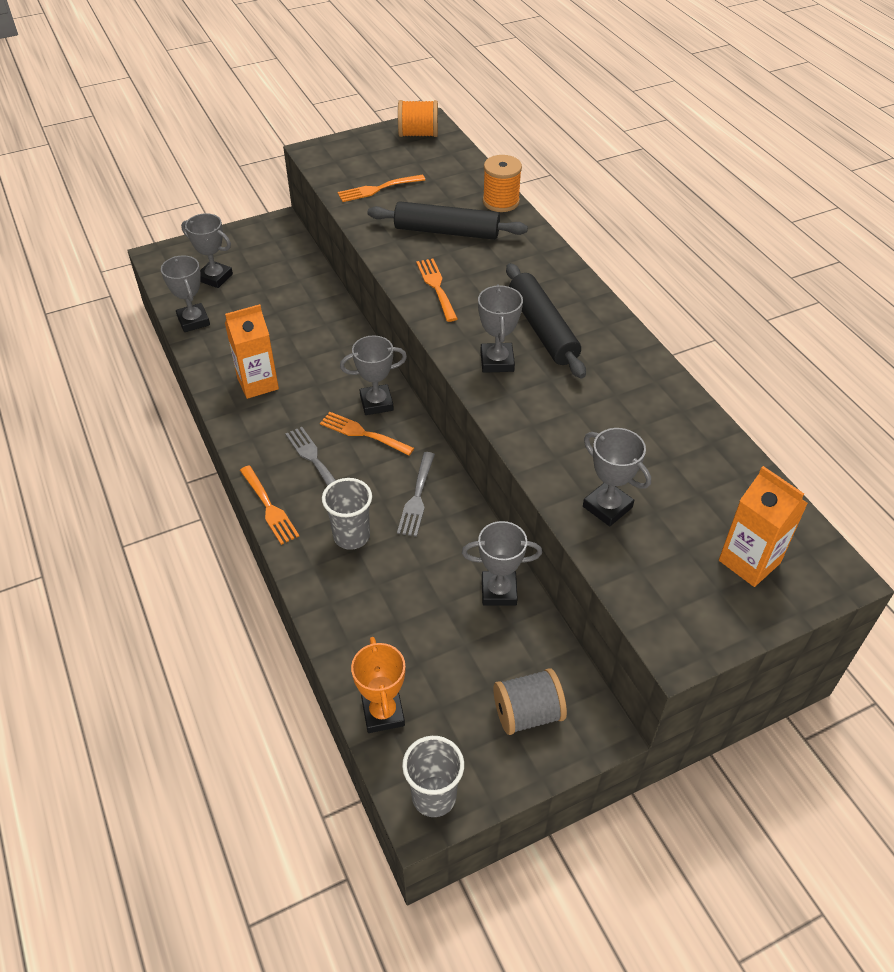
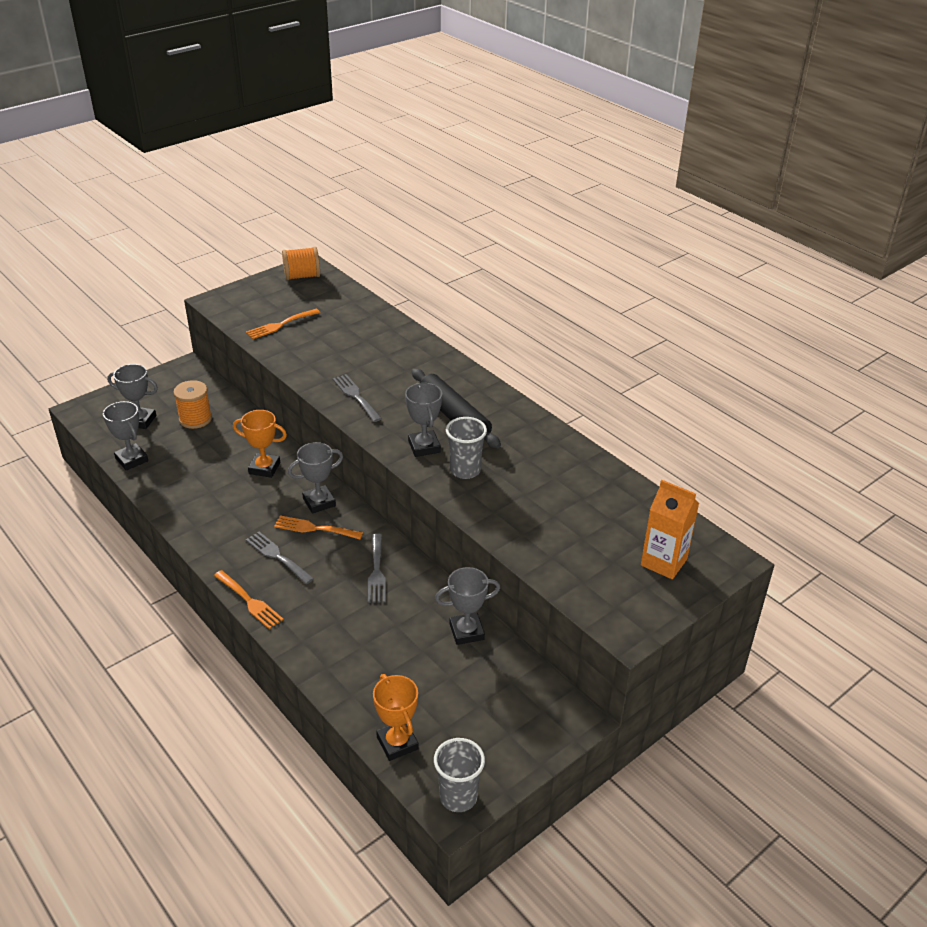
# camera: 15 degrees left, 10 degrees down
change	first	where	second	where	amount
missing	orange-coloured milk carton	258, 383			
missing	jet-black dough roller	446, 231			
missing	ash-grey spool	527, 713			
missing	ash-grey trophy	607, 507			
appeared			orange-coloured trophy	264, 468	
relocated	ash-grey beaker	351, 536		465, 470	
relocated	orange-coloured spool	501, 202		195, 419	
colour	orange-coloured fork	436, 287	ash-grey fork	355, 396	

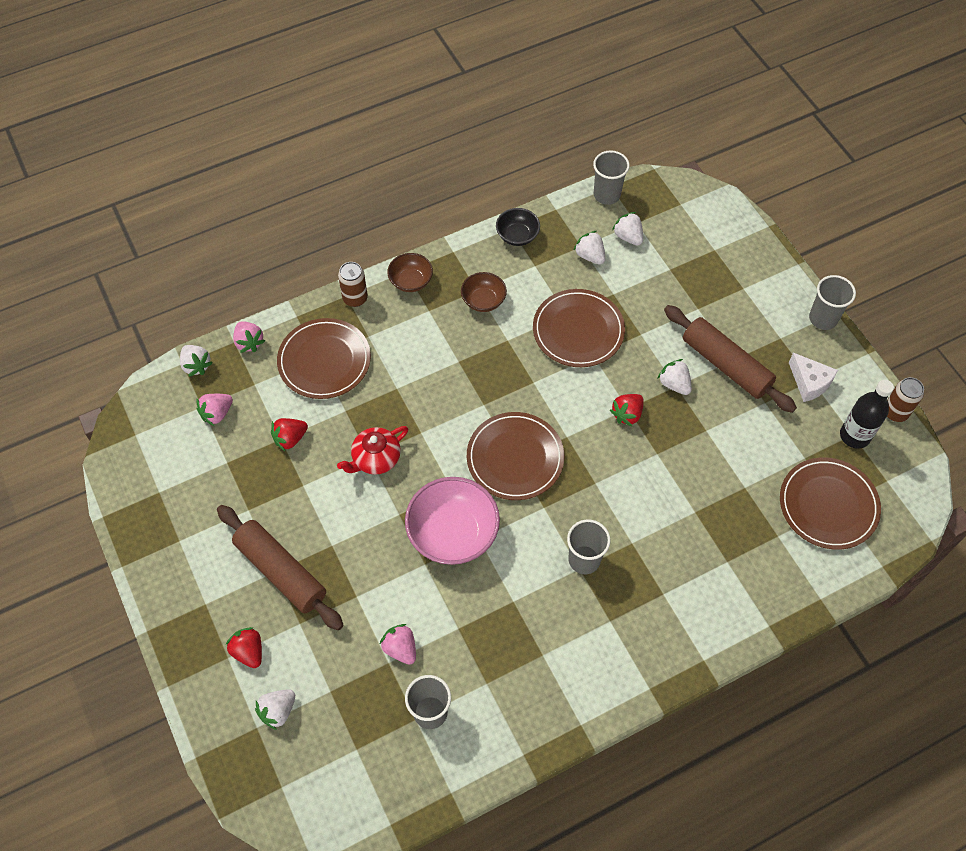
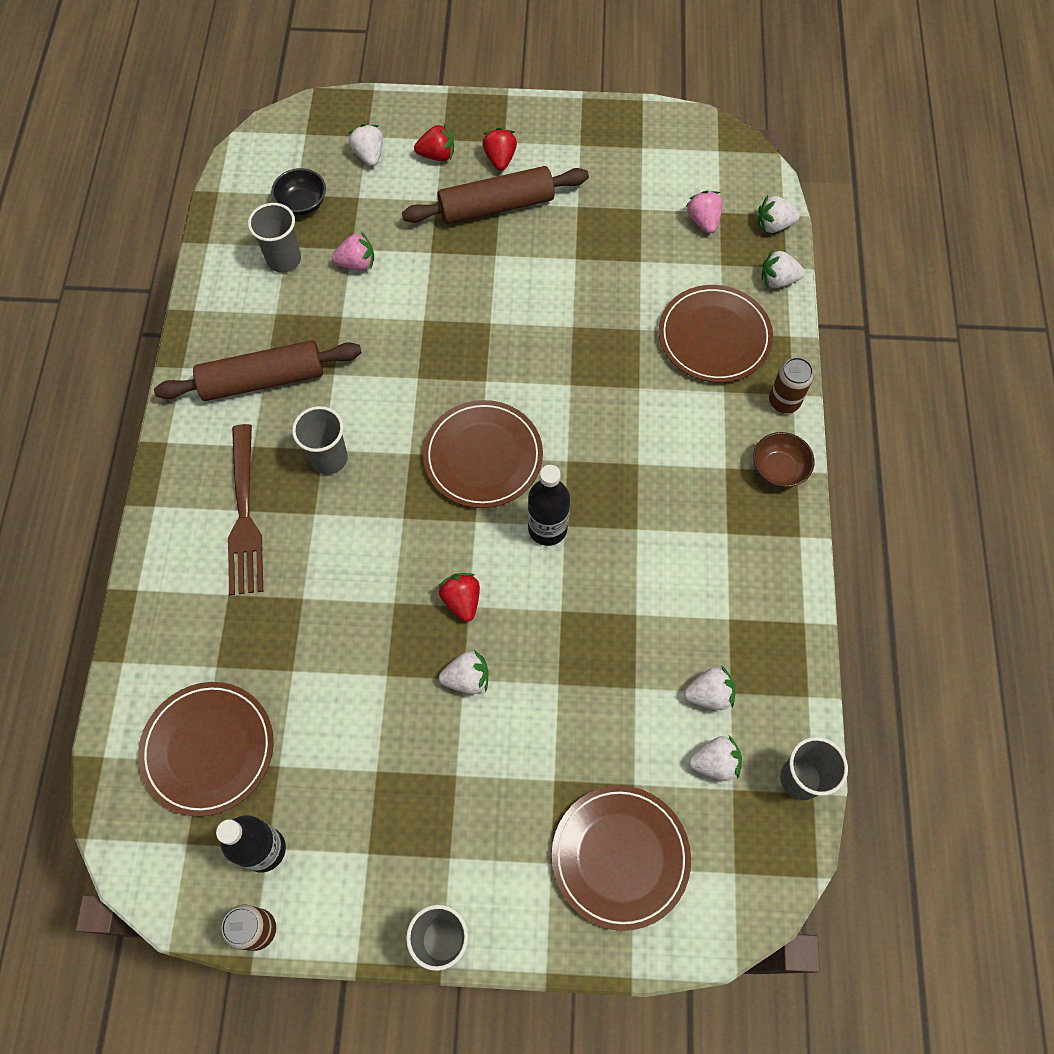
# camera: 120 degrees right, 5 degrees up
change	first	where	second	where	amount
missing	red teapot	375, 458			
missing	rose-pink deep dish	453, 533			
missing	russet deep dish	483, 300			
missing	snow-white cheese	809, 383			
appeared			russet fork	244, 515	
appeared			jet-black drink bottle	547, 528	
relocated	red berry	290, 438		500, 159	
relocated	jet-black deep dish	517, 236		302, 203	
relocated	russet plate	578, 330		620, 857	
relocated	russet dough roller	726, 365		263, 380	
colour	rose-pink berry	249, 342	snow-white berry	778, 280	

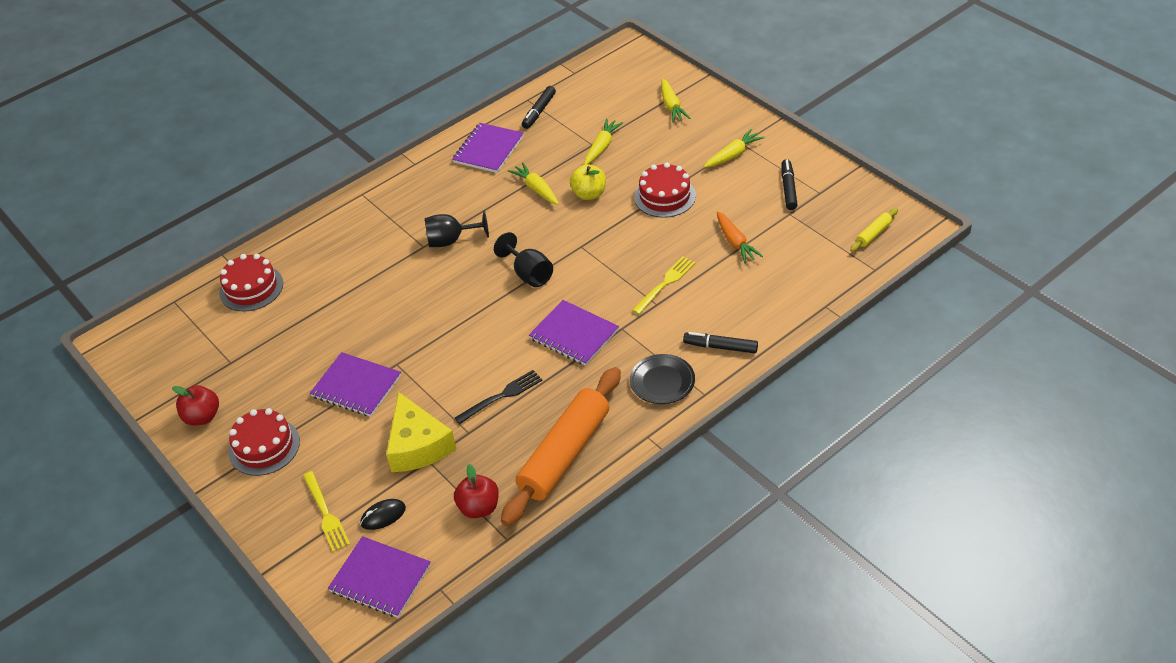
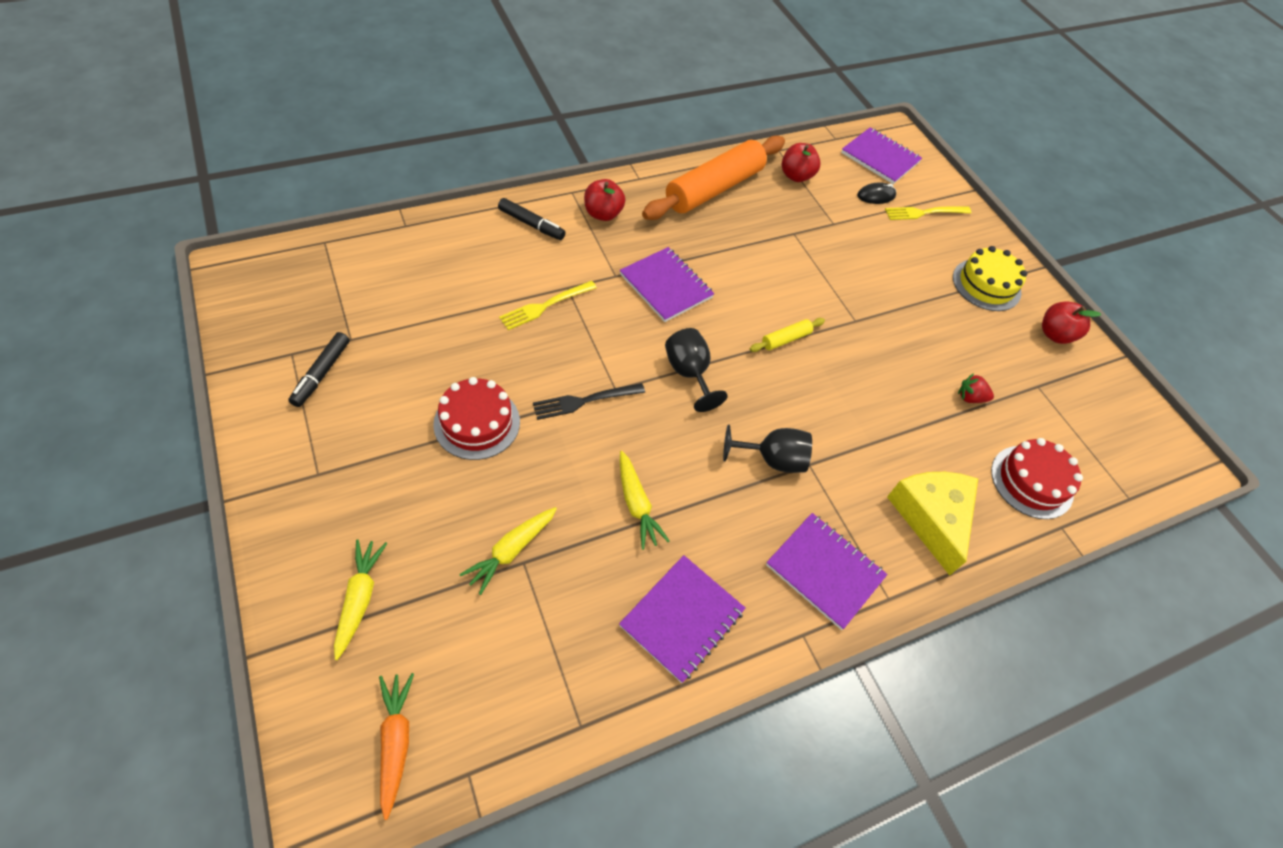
# camera: 175 degrees left, 10 degrees up
change	first	where	second	where	amount
missing	jet-black felt pen	539, 111			
missing	bright yellow apple	589, 194			
missing	bright yellow carrot	733, 155			
appeared			red berry	970, 398	
relocated	violet notepad	356, 386		825, 571	
relocated	bright yellow cheese	418, 445		931, 517	
relocated	jet-black fork	501, 396		585, 401	
relocated	orange-coloured carrot	735, 242		396, 741	
relocated	bright yellow dough roller	873, 234		786, 339	
exchanged	jet-black plate	662, 382	red apple	603, 214	
colour	red gateau	264, 446	bright yellow gateau	986, 285	
spun	bright yellow fork	326, 514		924, 213	90 degrees counterclockwise

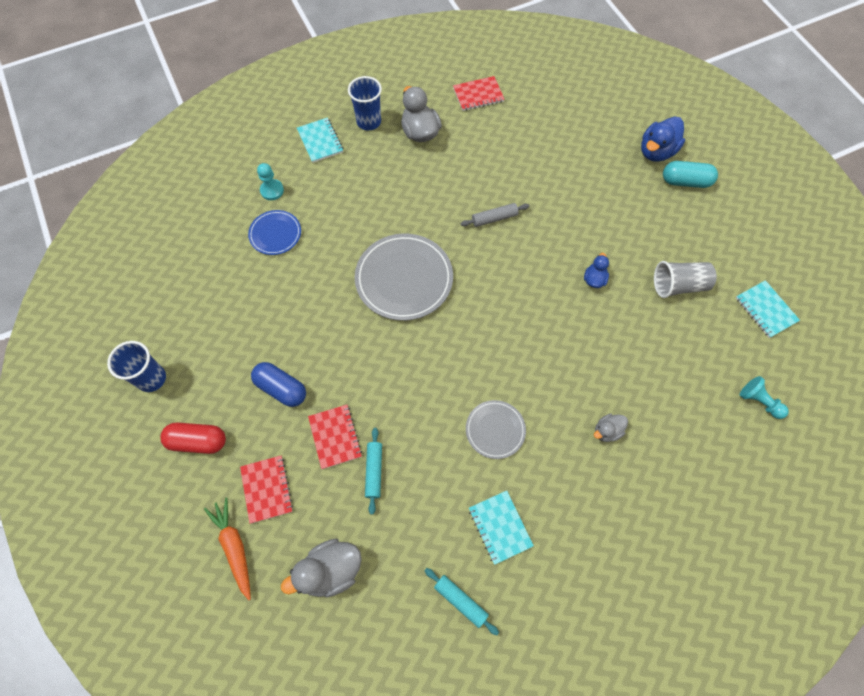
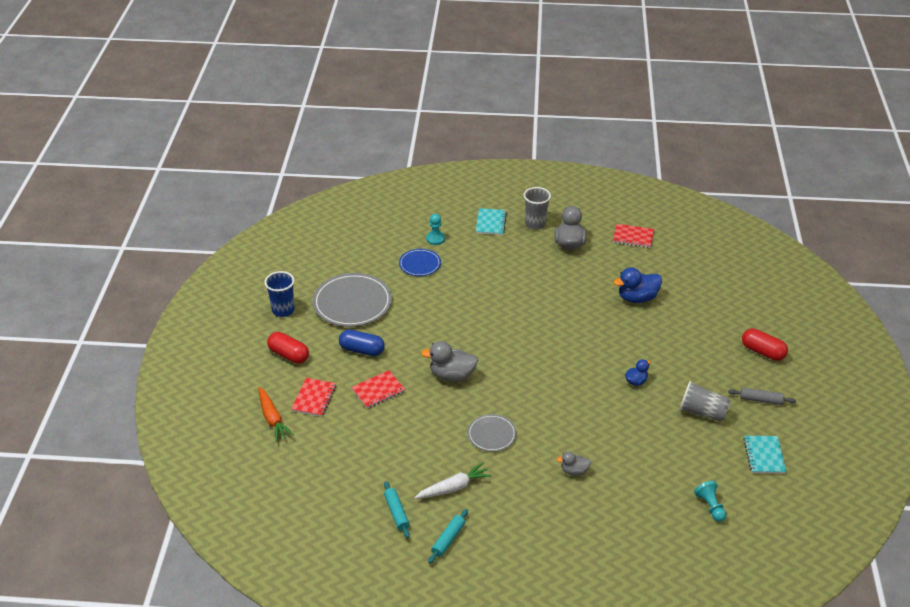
# camera: 30 degrees right, 25 degrees down
change	first	where	second	where	amount
relocated	ash-grey duck	330, 570		452, 375	
relocated	ash-grey plate	404, 279		352, 303	
relocated	teal dough roller	374, 471		448, 539	
relocated	ash-grey dough roller	494, 218		761, 400	
relocated	cobalt duck	656, 152		637, 298	
exchanged	teal notepad	500, 527	snow-white carrot	453, 487	
colour	cobalt beaker	369, 122	ash-grey beaker	535, 224	
colour	teal pill	685, 181	red pill	762, 352	
spun	orange-coloured carrot	234, 547		272, 418	150 degrees clockwise
spun	cobalt pill	281, 388		362, 350	45 degrees counterclockwise
spun	red notepad	335, 437		378, 390	45 degrees clockwise

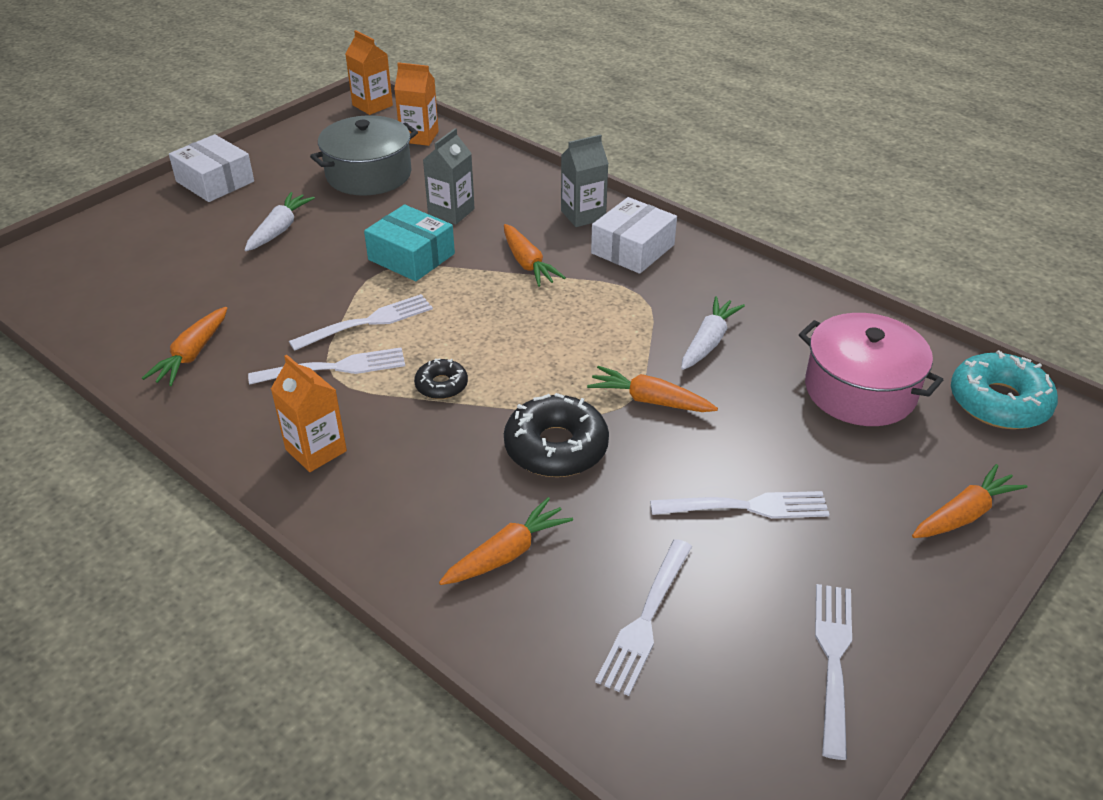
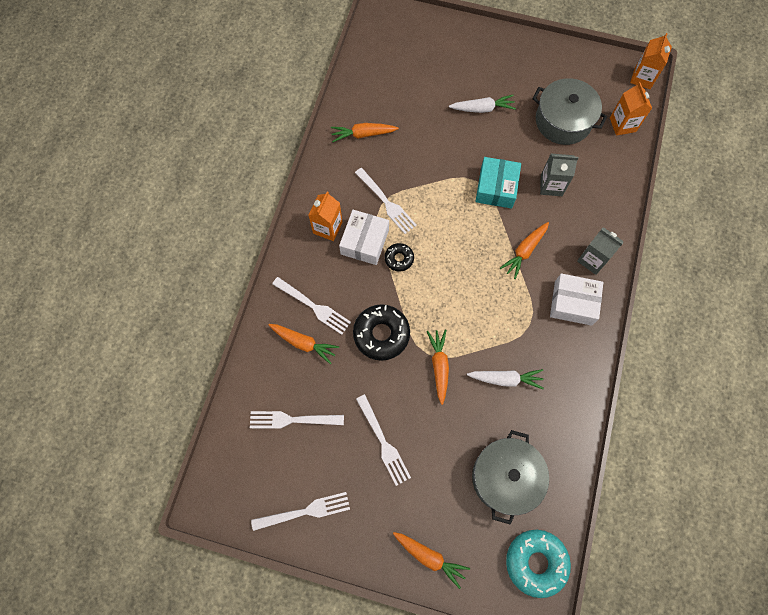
# camera: 65 degrees right, 30 degrees up
change	first	where	second	where	amount
relocated	snow-white parcel	215, 181		365, 242	
relocated	snow-white fork	367, 322		313, 306	
colour	rose-pink cooking pot	860, 390	ash-grey cooking pot	505, 477	

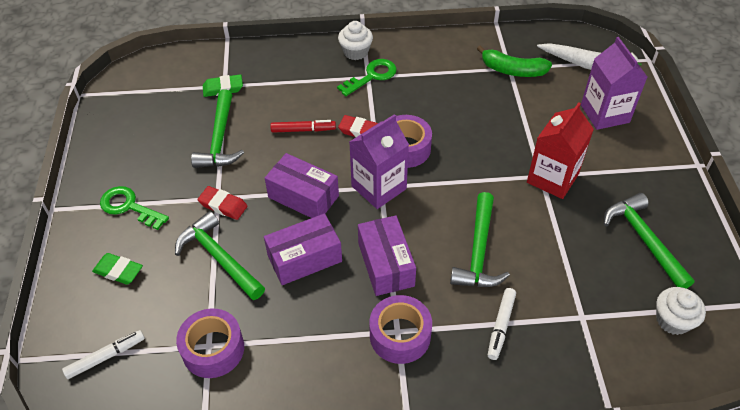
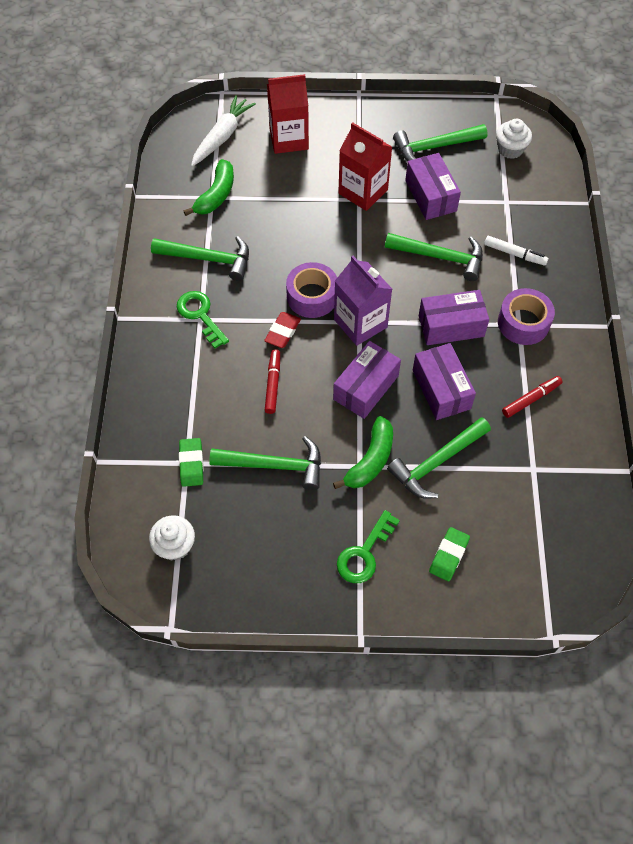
# camera: 85 degrees left, 10 degrees up
change	first	where	second	where	amount
missing	snow-white felt pen	106, 357			
missing	violet sticky tape	213, 349			
appeared			leaf-green claw hammer	208, 259	
appeared			violet parcel	430, 196	
appeared			red felt pen	531, 399	
relocated	snow-white fairy cake	355, 52		175, 545	
exchanged	red pencil eraser	223, 205	leaf-green banana fruit	370, 460	
colour	violet milk carton	605, 114	red milk carton	289, 139	

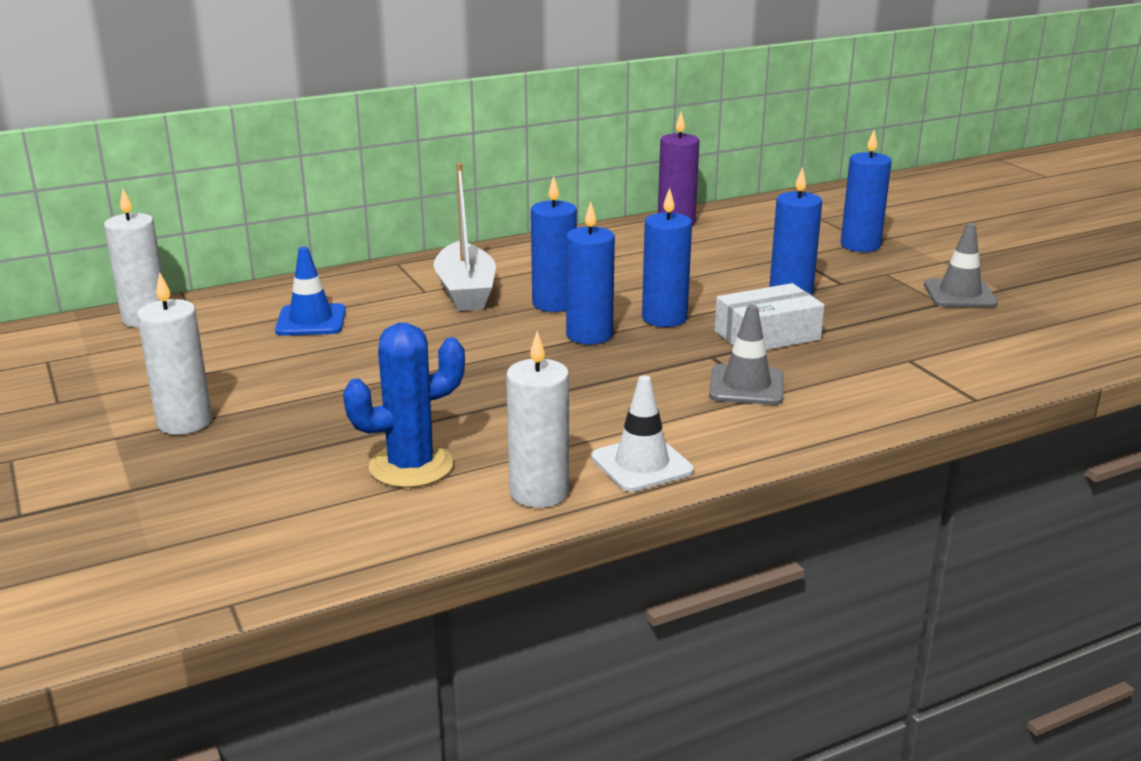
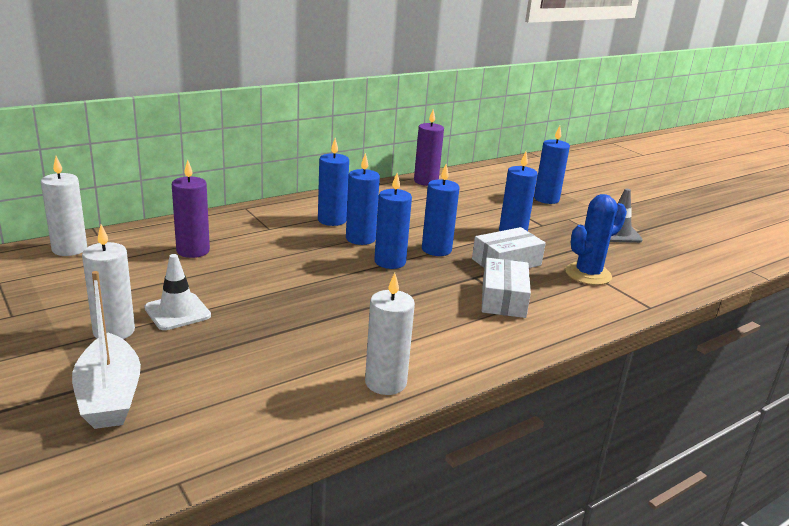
# camera: 10 degrees left, 0 degrees up
change	first	where	second	where	amount
appeared			cobalt wax candle	332, 220	
relocated	cobalt prickly plant	411, 466		588, 274	
relocated	snow-white sailboat	465, 291		109, 396	
relocated	snow-white traffic cone	641, 464		177, 312	
exchanged	cobalt traffic cone	311, 321	violet wax candle	193, 251	
exchanged	ash-grey traffic cone	746, 386	snow-white parcel	503, 299	

